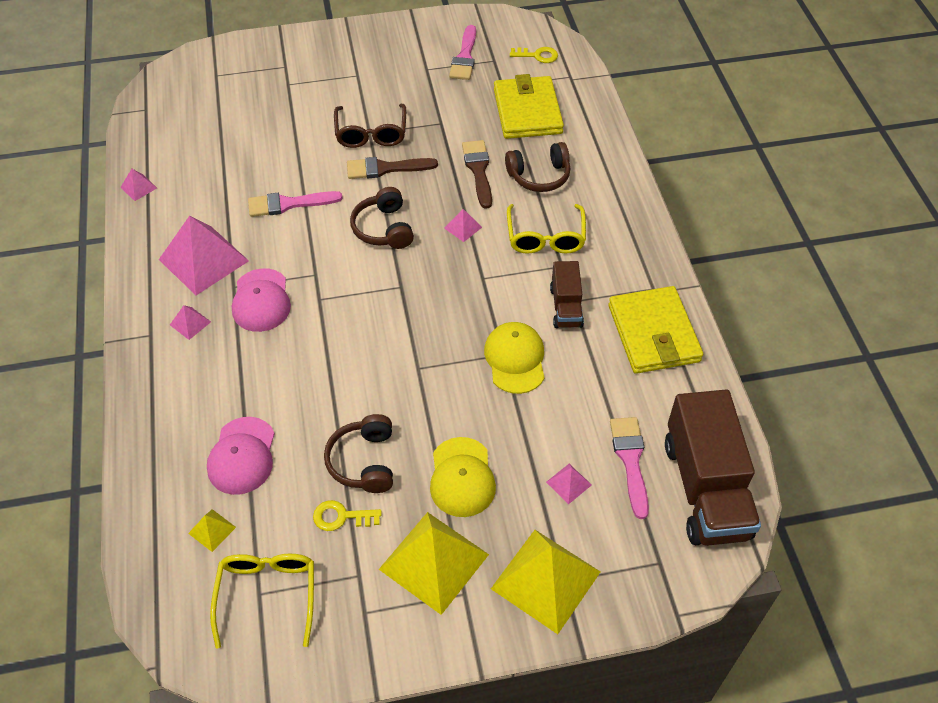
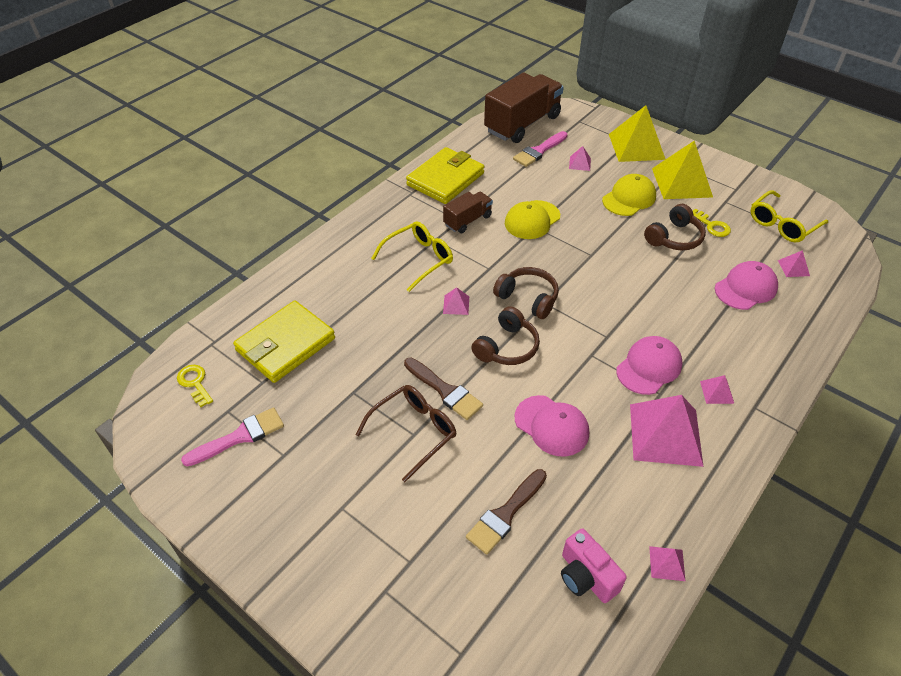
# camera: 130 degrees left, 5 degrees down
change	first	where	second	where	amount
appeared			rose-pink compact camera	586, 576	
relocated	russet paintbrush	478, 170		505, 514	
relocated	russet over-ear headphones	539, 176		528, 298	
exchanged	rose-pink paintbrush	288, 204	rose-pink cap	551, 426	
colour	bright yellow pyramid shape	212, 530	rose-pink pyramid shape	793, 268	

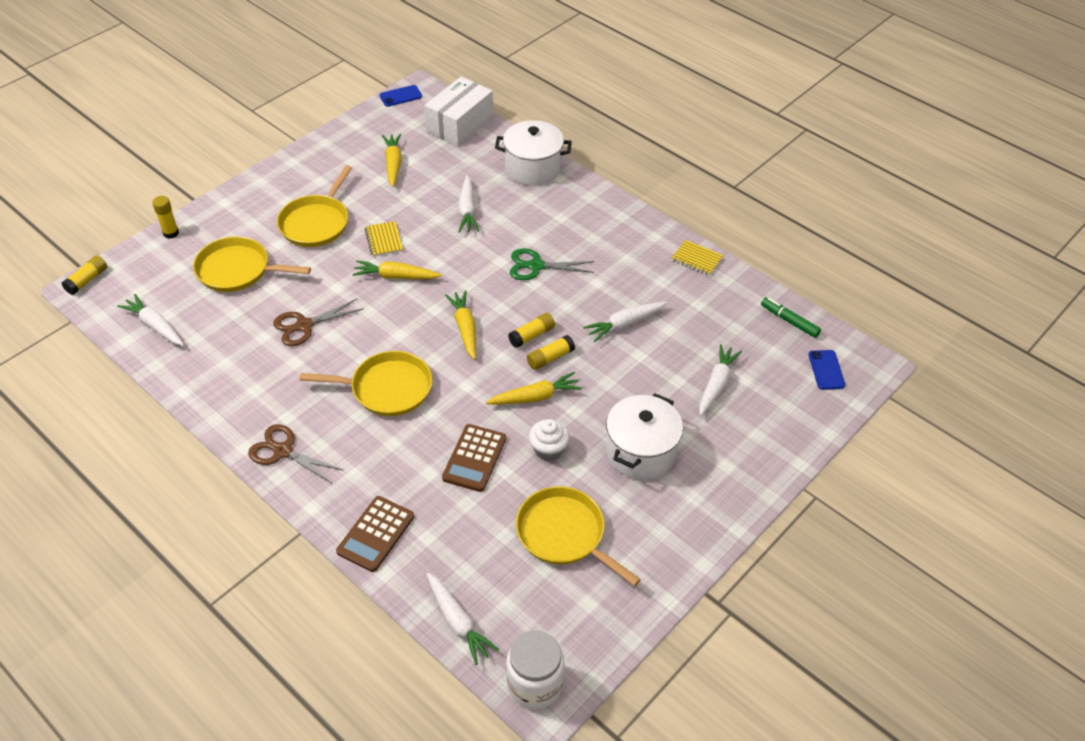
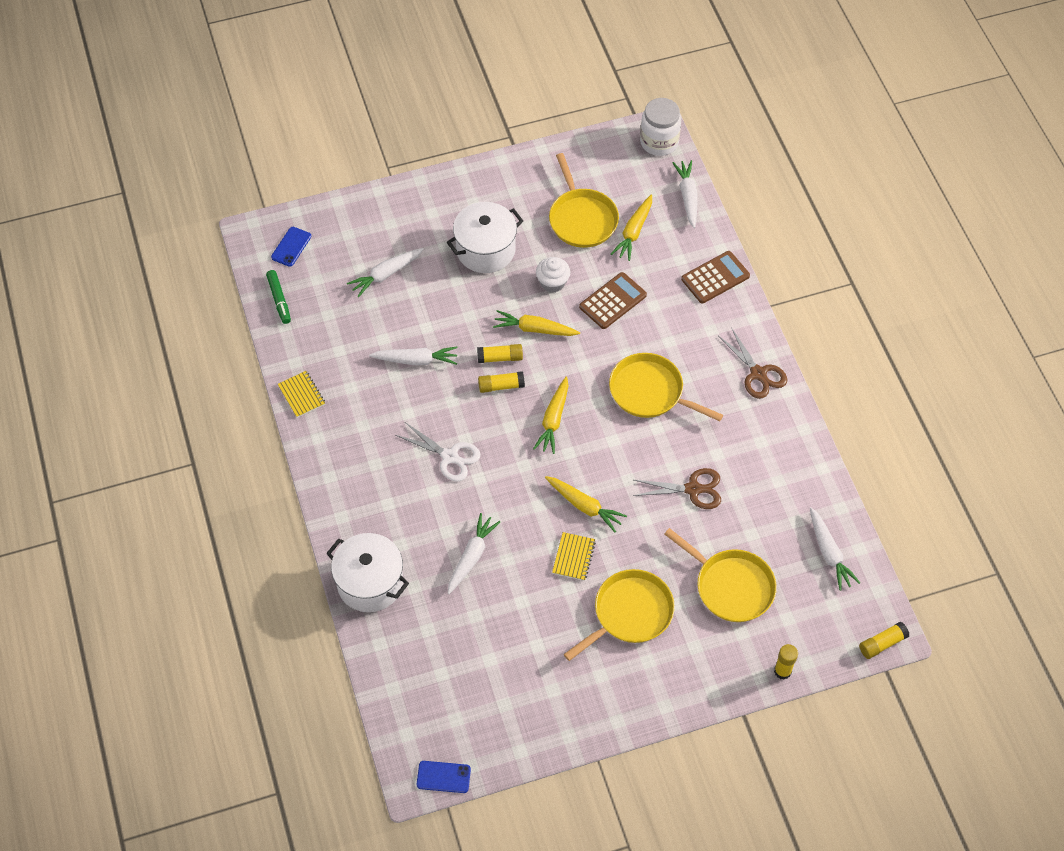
# camera: 150 degrees left, 10 degrees up
change	first	where	second	where	amount
missing	snow-white parcel	460, 124			
relocated	bright yellow carrot	393, 164		634, 232	
colour	leaf-green shears	536, 266	snow-white shears	450, 457	

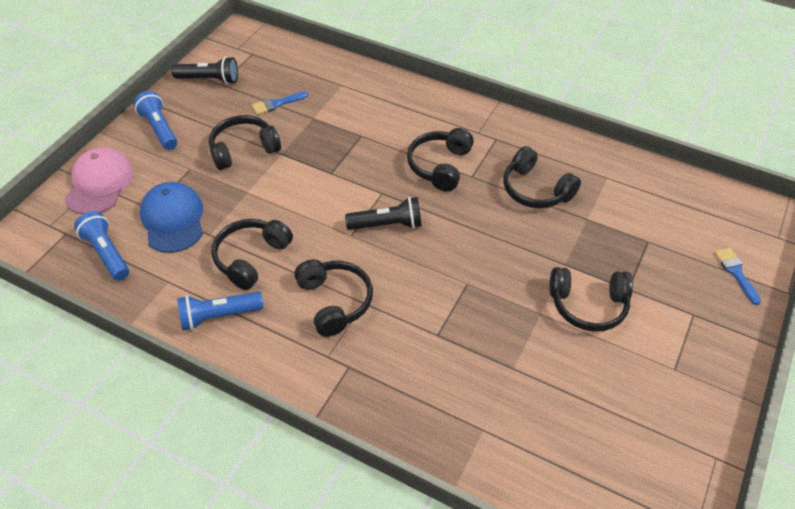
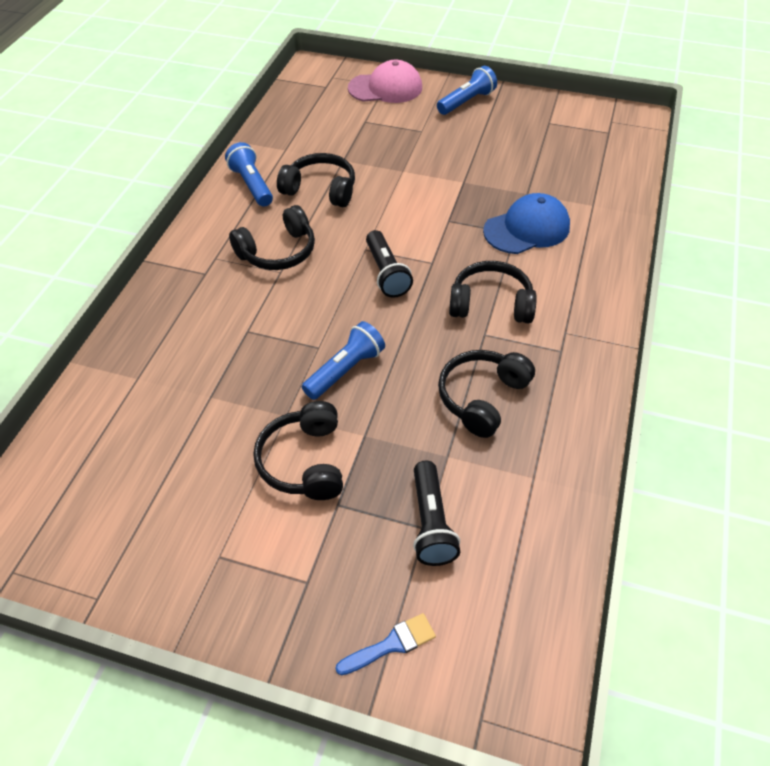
# camera: 80 degrees right, 0 degrees up
change	first	where	second	where	amount
missing	jet-black over-ear headphones	243, 149			
missing	cobalt paintbrush	276, 104			
relocated	cobalt flashlight	106, 253		345, 370	
relocated	cobalt cap	173, 219		527, 229	
relocated	jet-black flashlight	209, 79		431, 523	

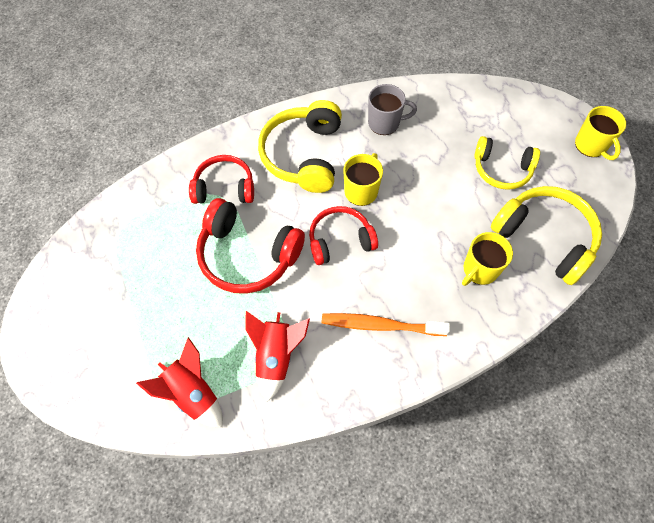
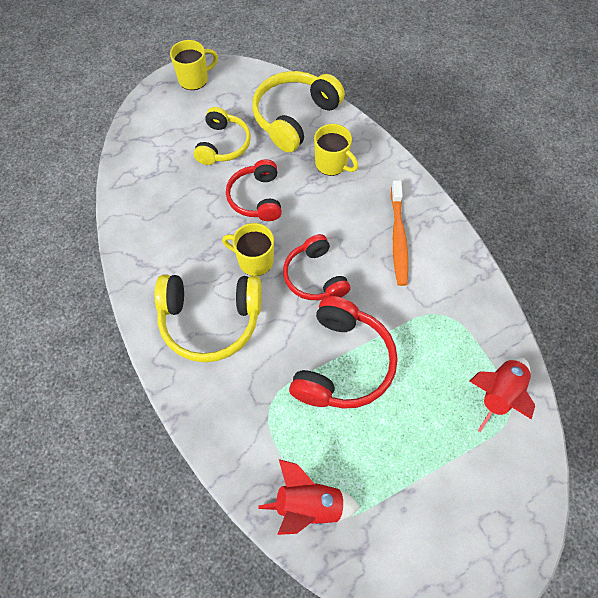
# camera: 95 degrees left, 0 degrees up
change	first	where	second	where	amount
missing	ash-grey tea mug	385, 123			
relocated	red over-ear headphones	224, 187		256, 198	
relocated	red toy rocket	276, 356		309, 504	

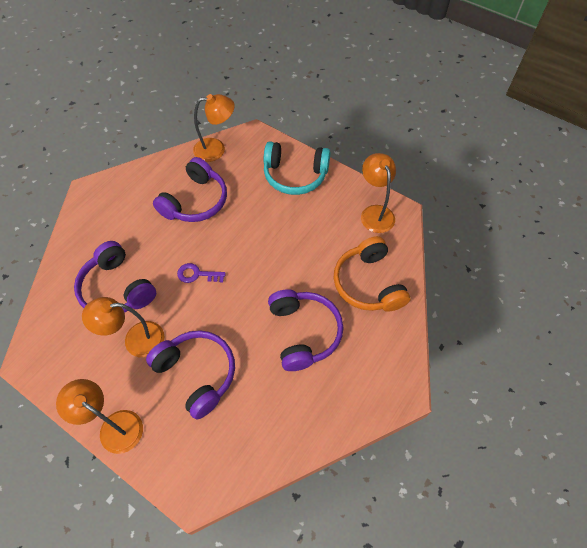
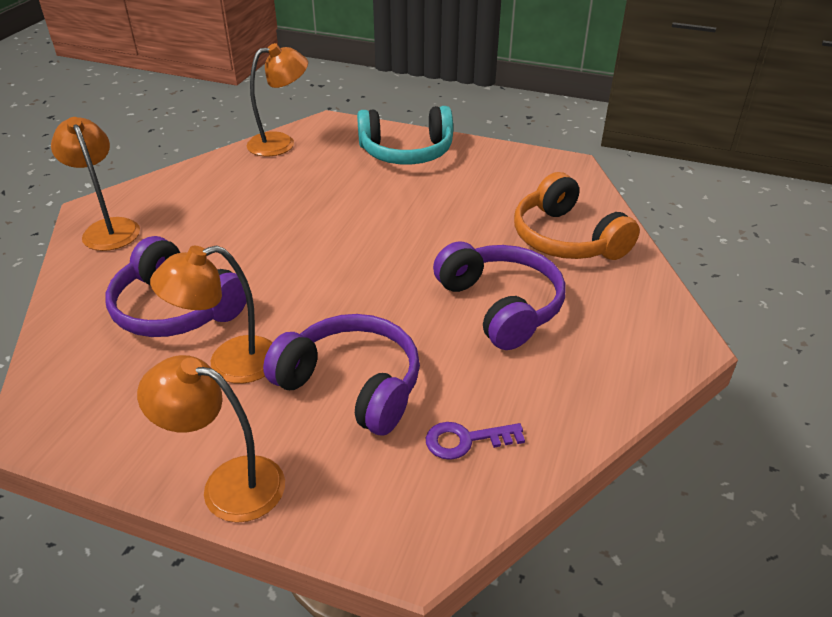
# camera: 15 degrees left, 20 degrees down
change	first	where	second	where	amount
missing	violet over-ear headphones	195, 201			
relocated	violet door key	197, 274		466, 440	
relocated	orange-coloured desk lamp	375, 212		108, 228	

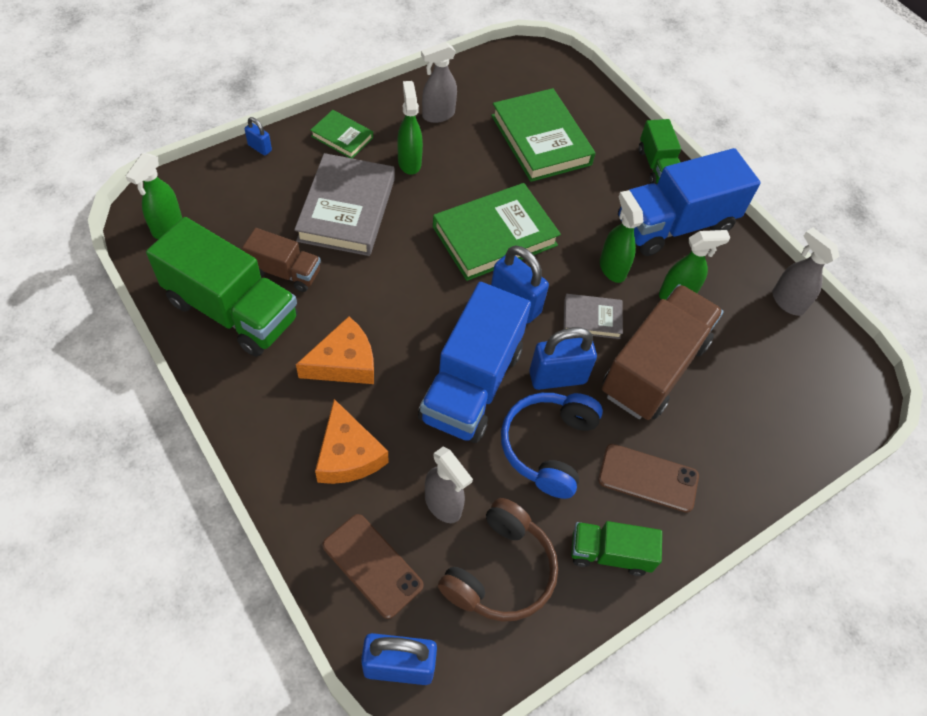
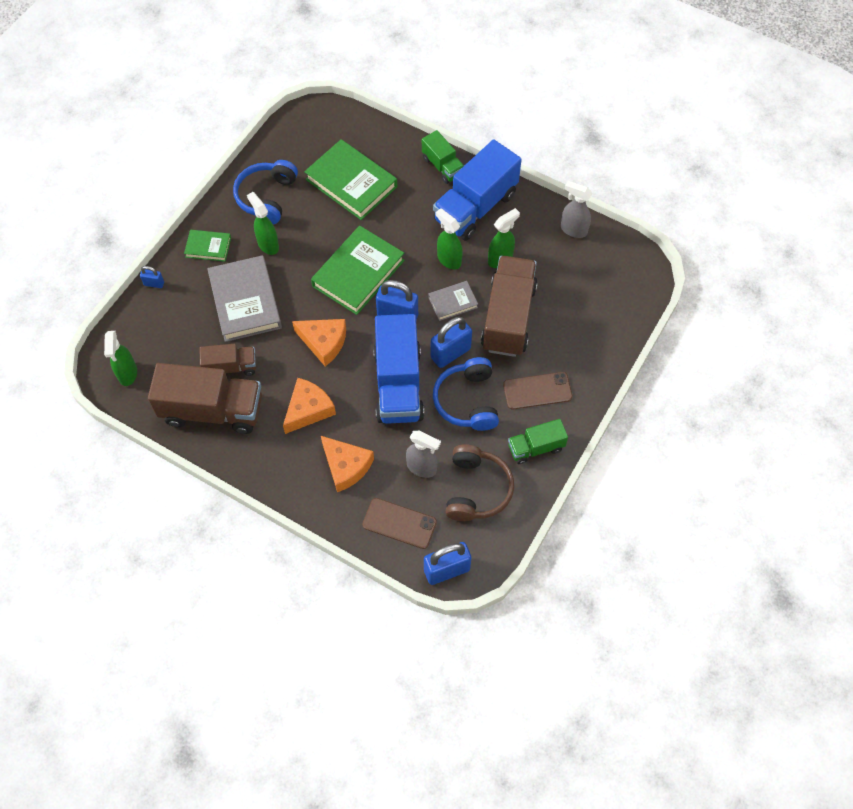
# camera: 20 degrees left, 5 degrees up
change	first	where	second	where	amount
appeared			orange-coloured cheese	324, 342	
exchanged	ash-grey sprayer	438, 115	cobalt over-ear headphones	267, 197	
colour	leaf-green toy truck	232, 310	russet toy truck	212, 410	

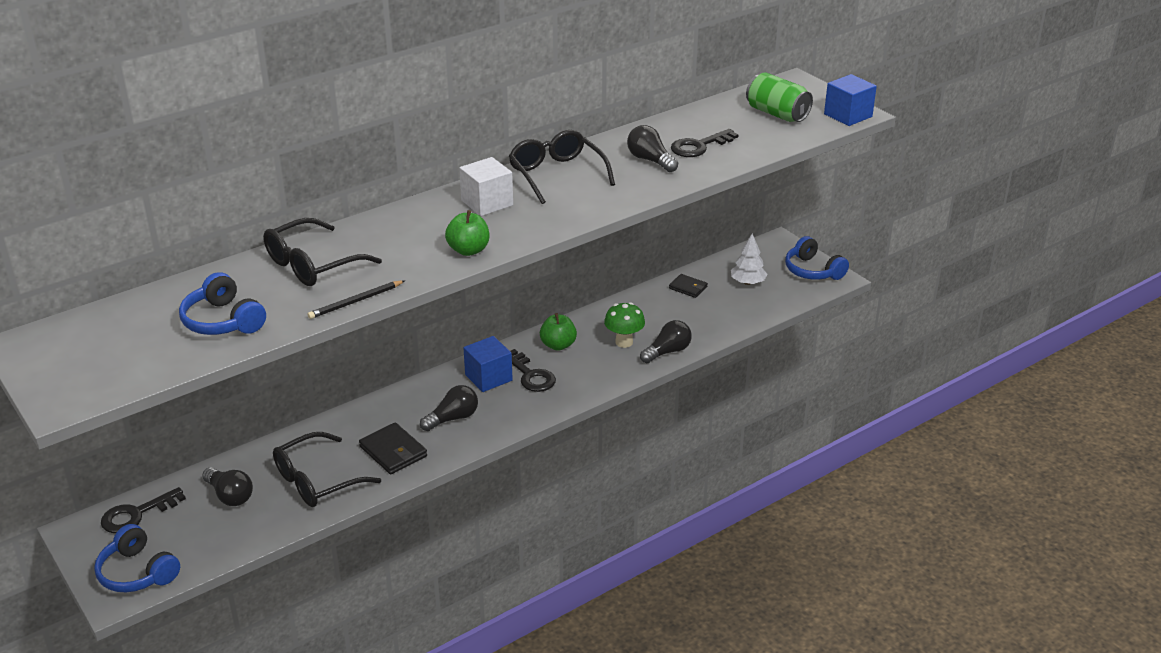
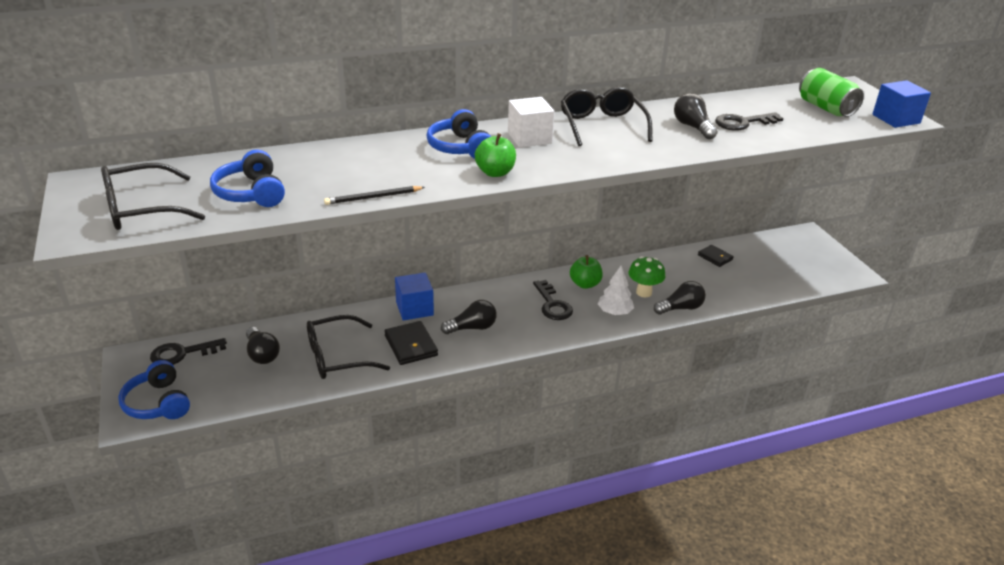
# camera: 15 degrees right, 0 degrees up
change	first	where	second	where	amount
relocated	jet-black spectacles	312, 264		142, 209	
relocated	cobalt solid cube	488, 377		414, 309	
relocated	snow-white fir tree	748, 282		614, 312	
relocated	cobalt over-ear headphones	812, 271		460, 148	

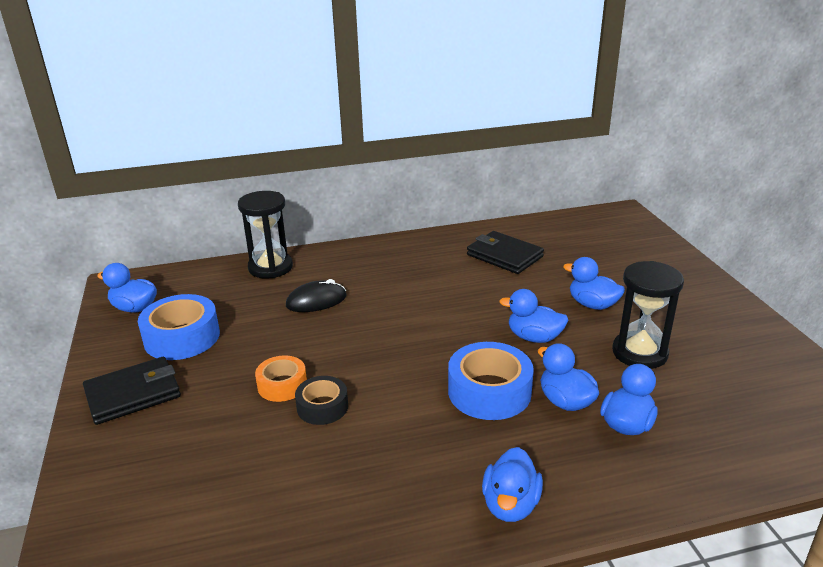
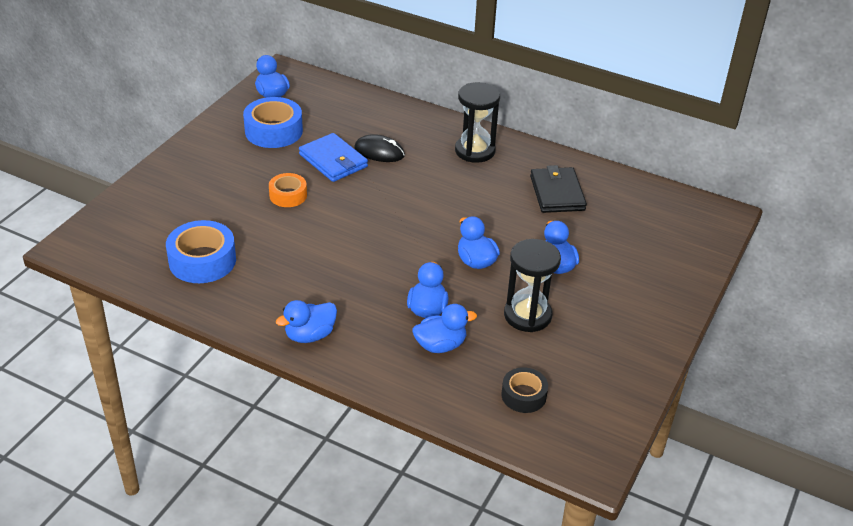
# camera: 40 degrees right, 10 degrees up
change	first	where	second	where	amount
missing	jet-black billfold	133, 394			
appeared			cobalt billfold	333, 161	
relocated	jet-black sand timer	270, 267		475, 151	
relocated	jet-black sticky tape	322, 407		523, 395	
relocated	cobalt sticky tape	489, 391		202, 261	

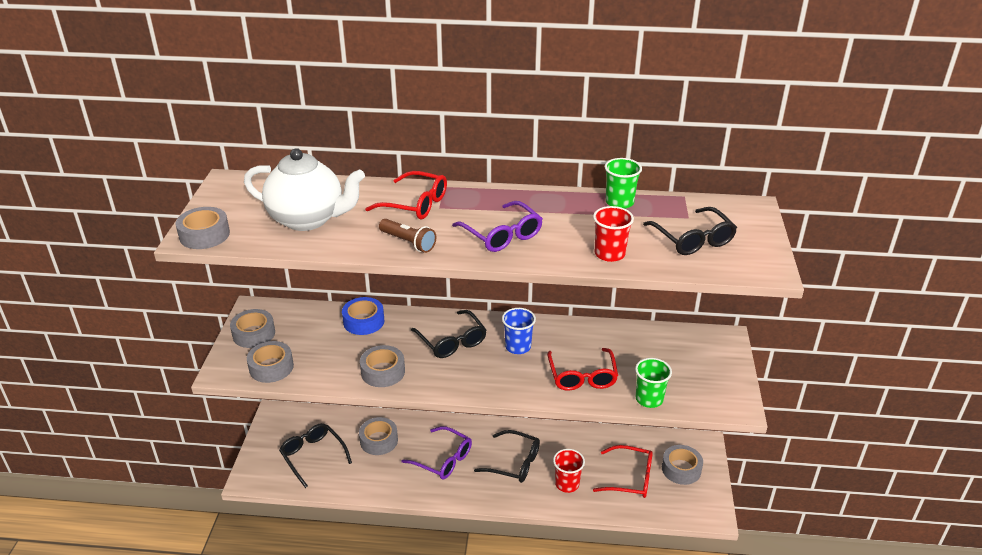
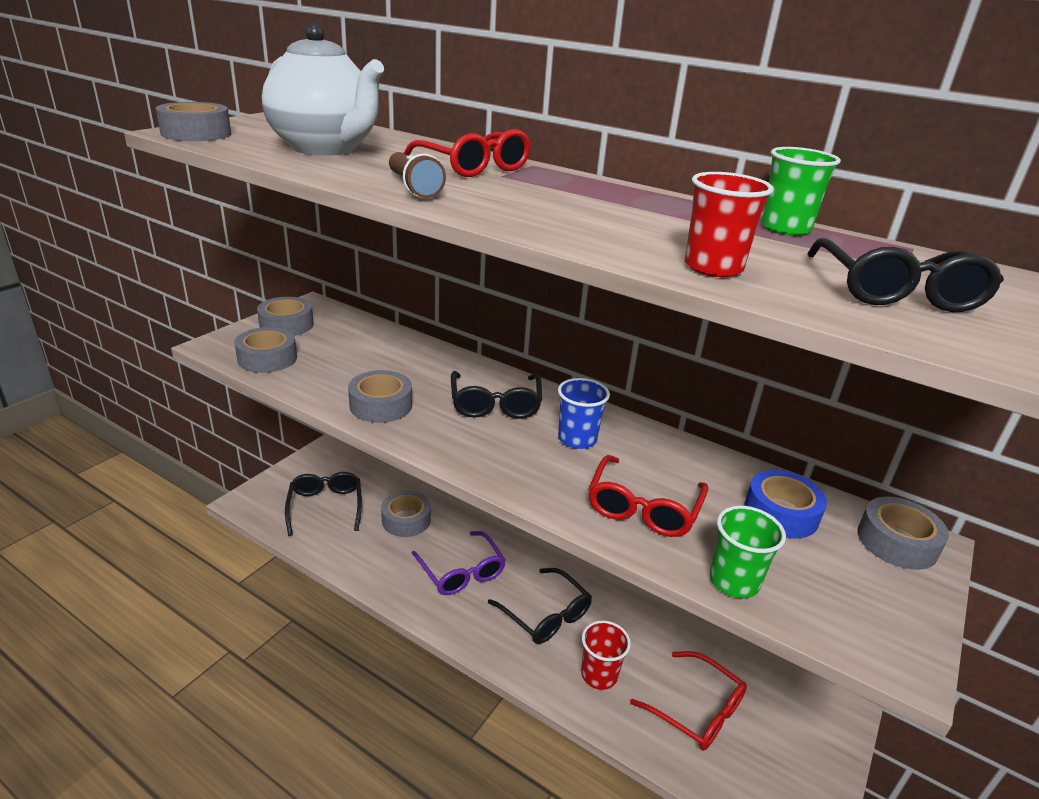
# camera: 25 degrees right, 5 degrees down
change	first	where	second	where	amount
missing	violet spectacles	502, 235			
relocated	cobalt sticky tape	363, 321		781, 513	
relocated	ash-grey sticky tape	681, 469		896, 542	

